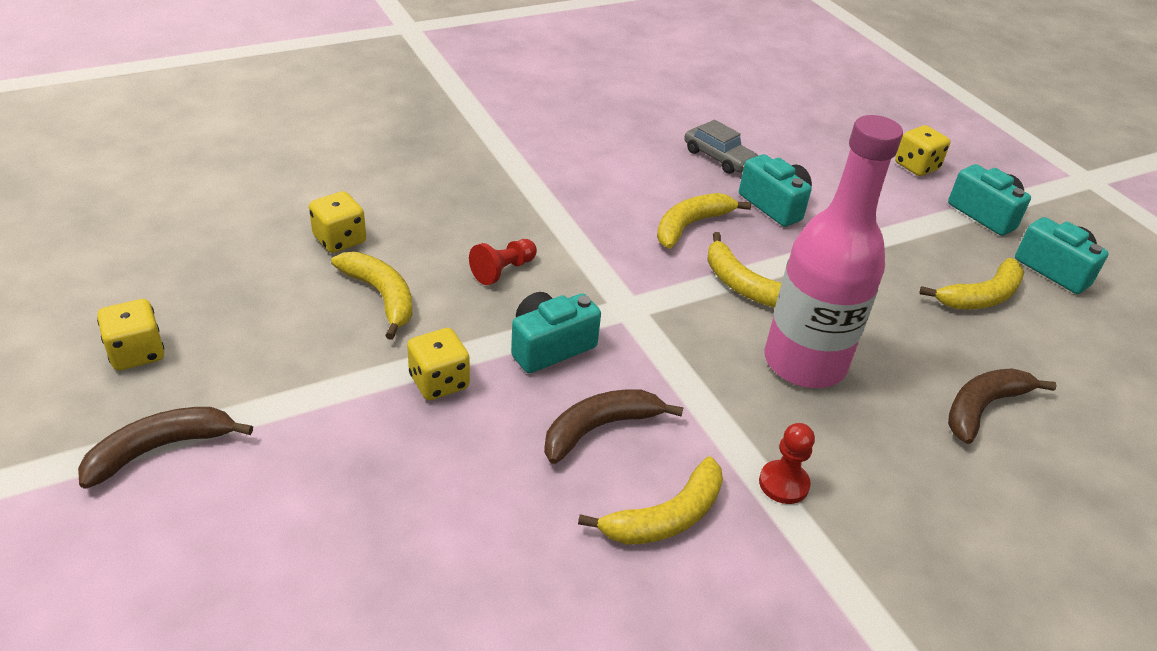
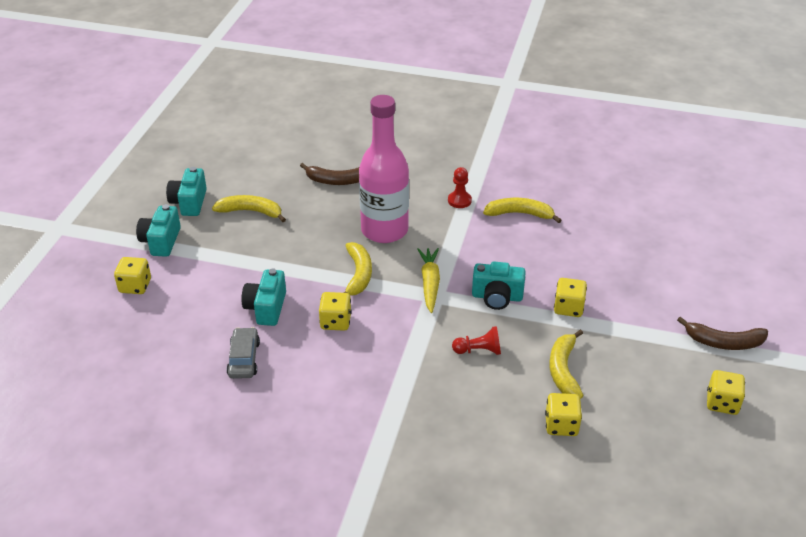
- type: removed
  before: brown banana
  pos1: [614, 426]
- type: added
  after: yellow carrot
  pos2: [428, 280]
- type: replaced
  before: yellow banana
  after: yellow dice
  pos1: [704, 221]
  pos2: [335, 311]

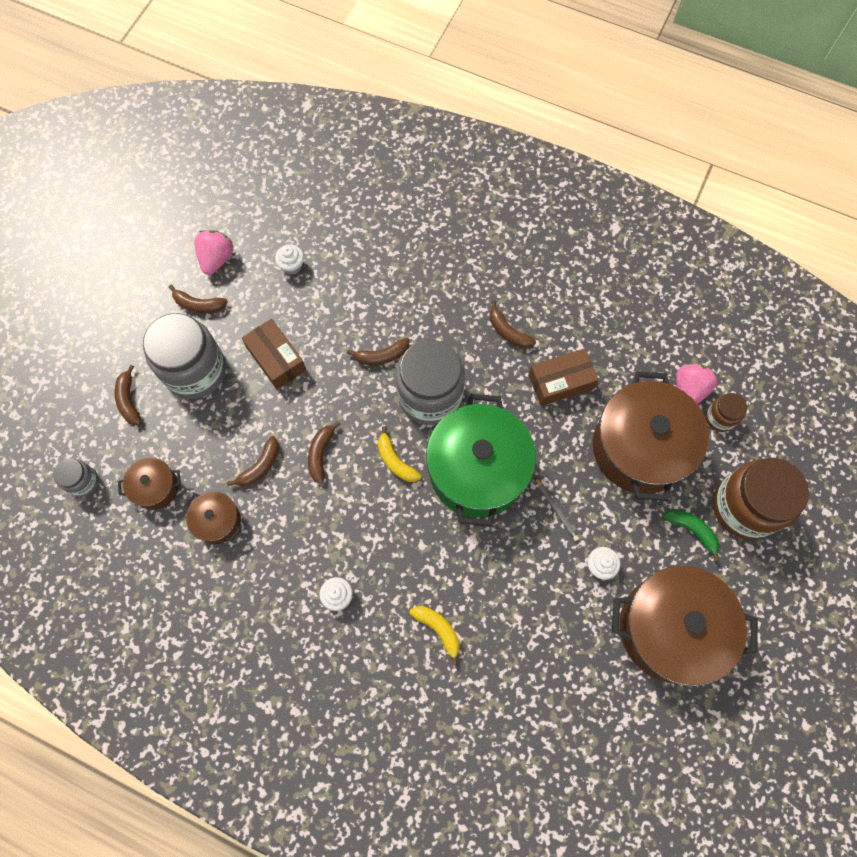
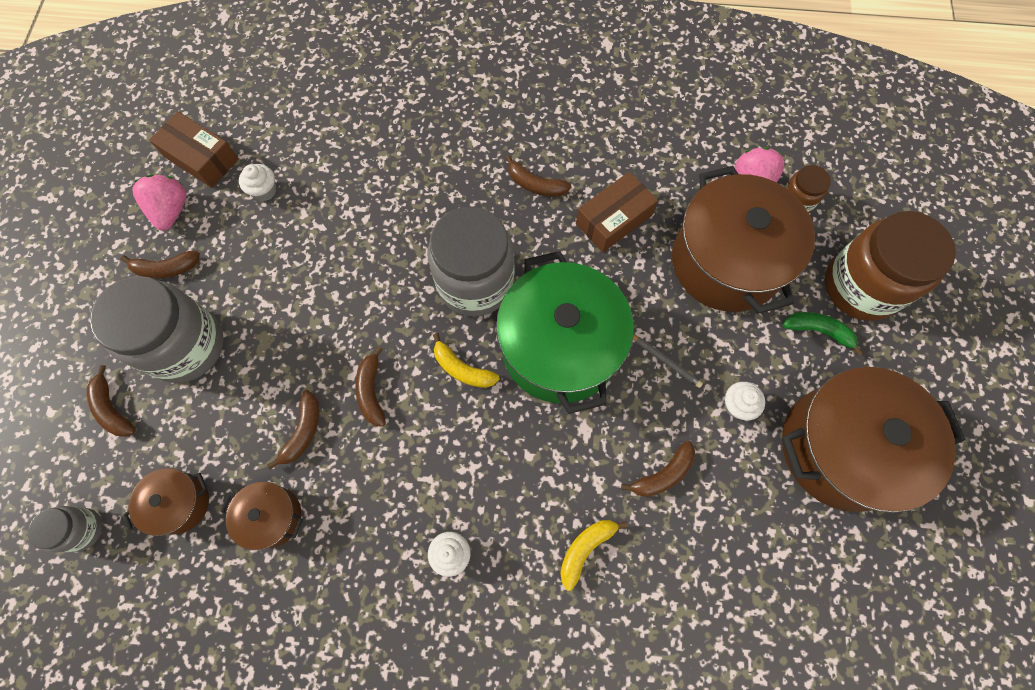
- type: moved
  before: brown box
  pos1: [274, 354]
  pos2: [194, 149]
- type: moved
  before: brown banana
  pos1: [378, 351]
  pos2: [658, 469]
- type: turned
  before: yellow banana
  pos1: [434, 636]
  pos2: [594, 555]
  turn: -75

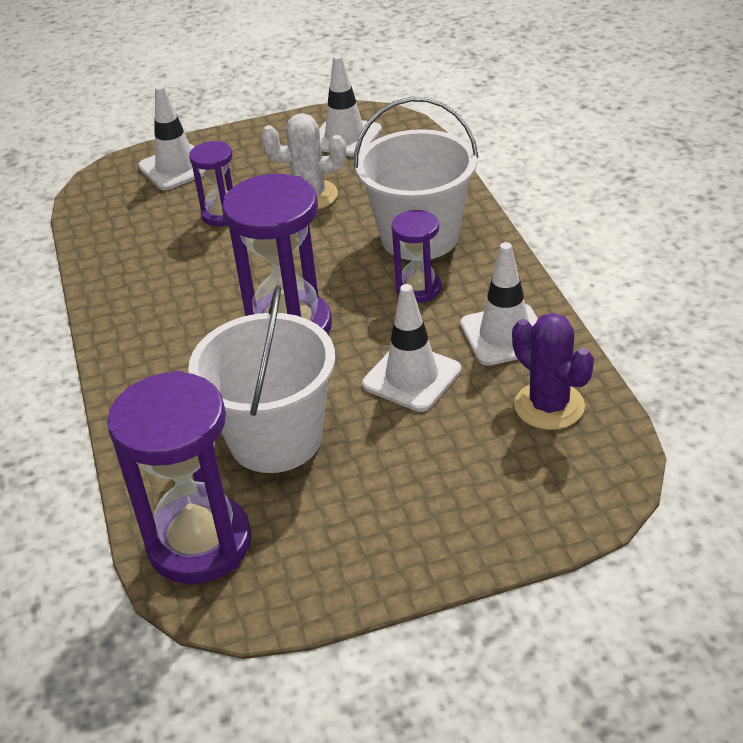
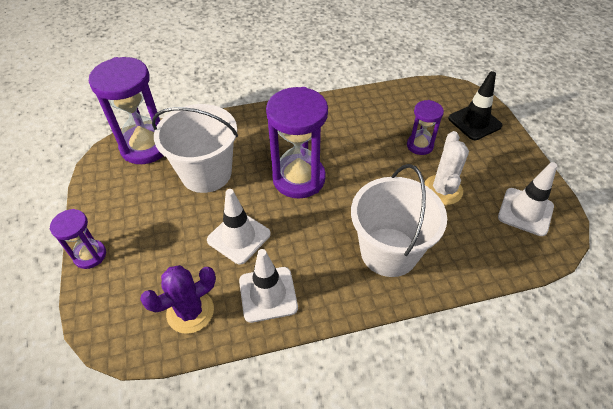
- type: moved
  before: purple hourglass
  pos1: [416, 256]
  pos2: [78, 239]
- type: recoloured
  before: white traffic cone
  after: black traffic cone
  pos1: [170, 137]
  pos2: [475, 105]

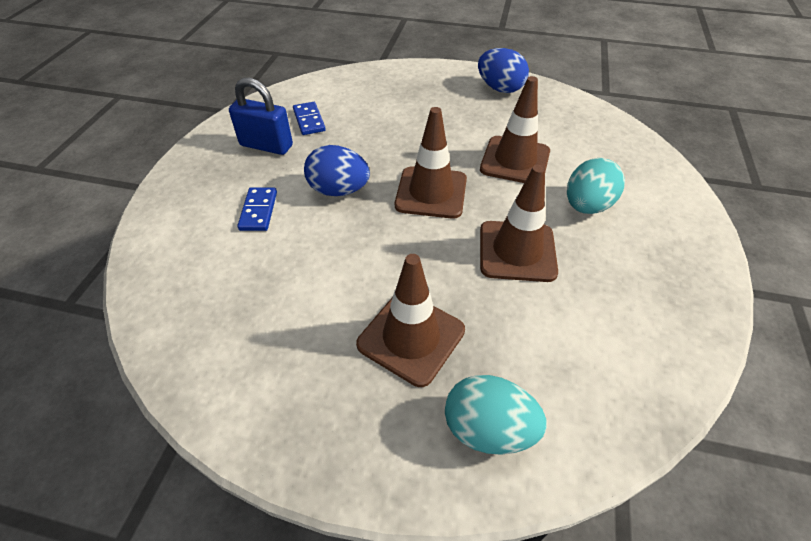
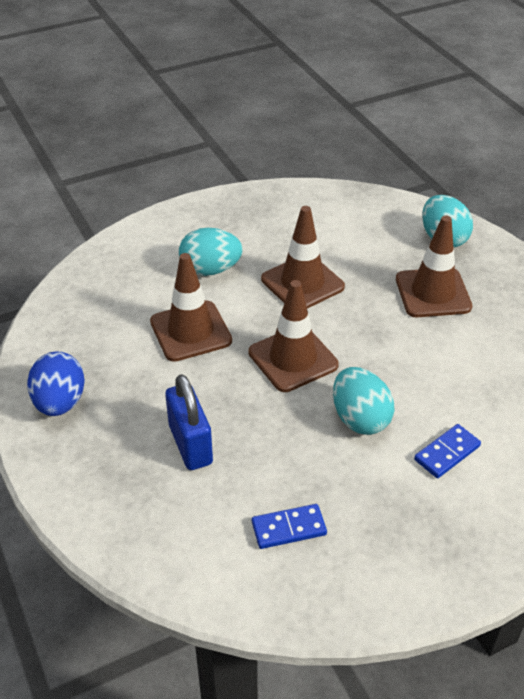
- type: moved
  before: blue padlock
  pos1: [261, 116]
  pos2: [189, 422]
- type: recoloured
  before: blue egg
  after: turquoise egg
  pos1: [337, 170]
  pos2: [363, 401]
- type: turned
  before: blue domino
  pos1: [309, 118]
  pos2: [289, 526]
  turn: 45

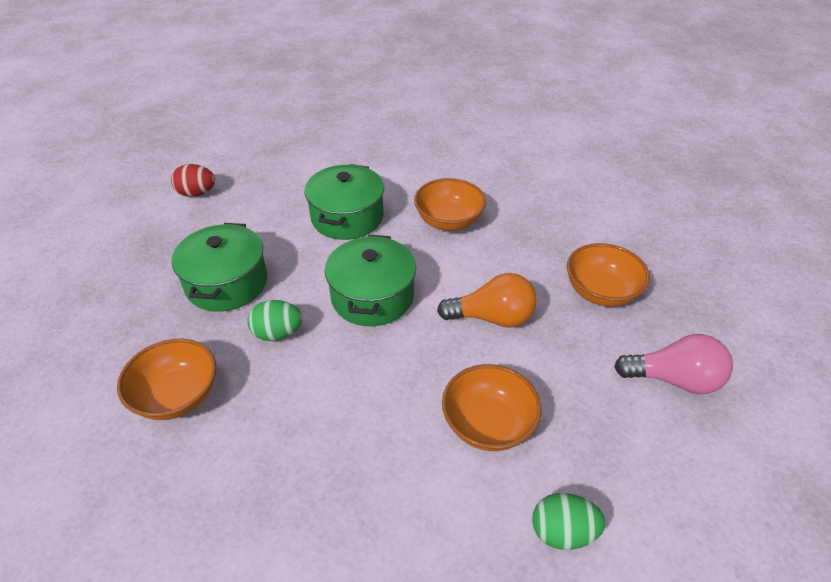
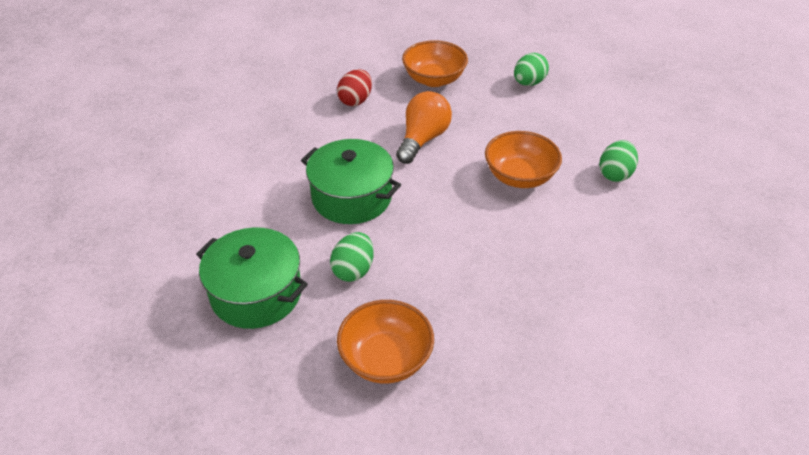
- type: removed
  before: green pot
  pos1: [344, 202]
- type: removed
  before: orange bowl
  pos1: [450, 204]
- type: moved
  before: red egg
  pos1: [193, 180]
  pos2: [354, 87]
- type: replaced
  before: pink light bulb
  after: green egg
  pos1: [673, 364]
  pos2: [531, 69]

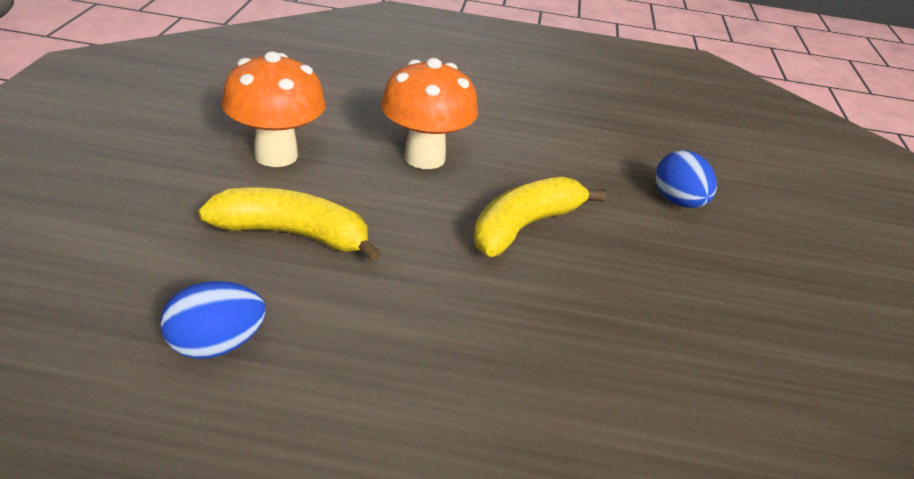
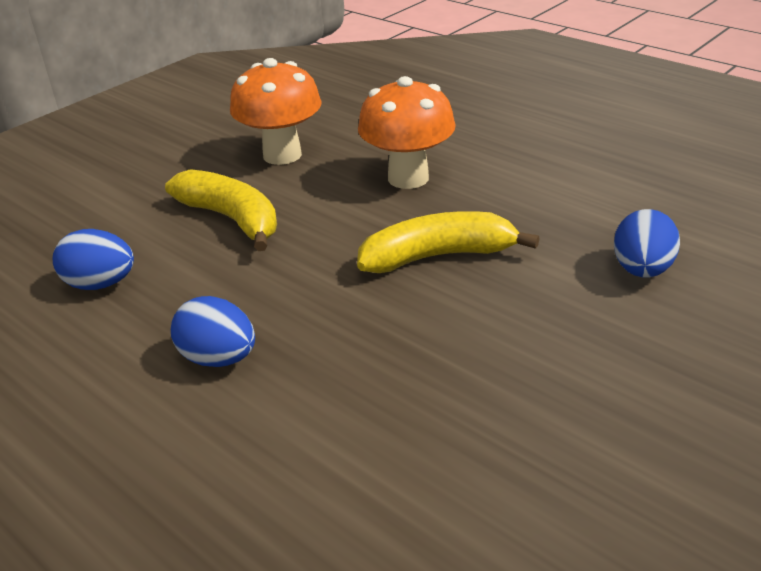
- type: added
  after: blue egg
  pos2: [213, 331]

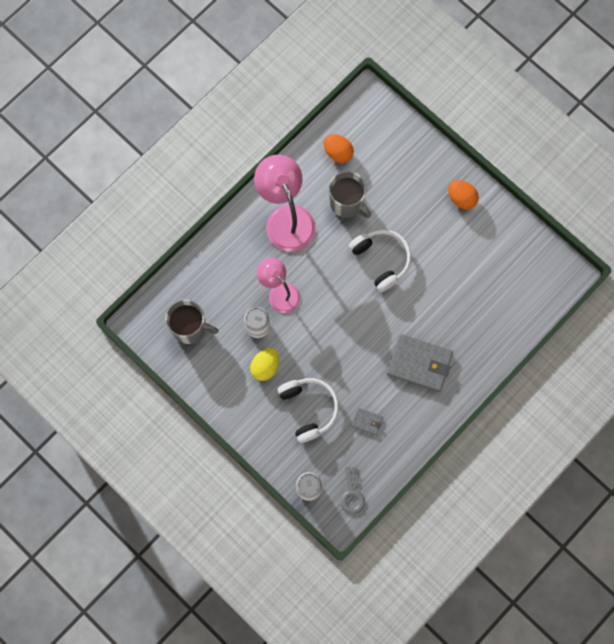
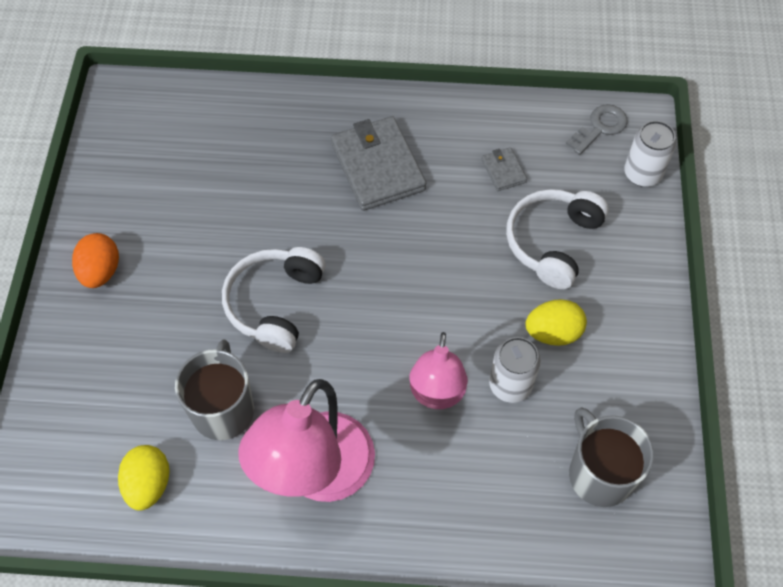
- type: recoloured
  before: orange egg
  after: yellow egg
  pos1: [338, 148]
  pos2: [144, 478]

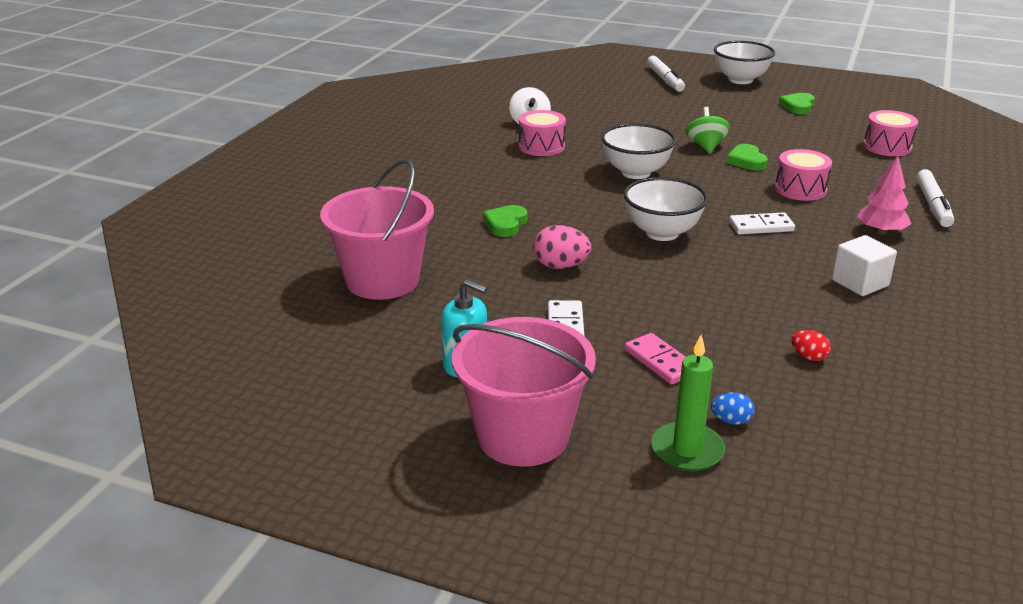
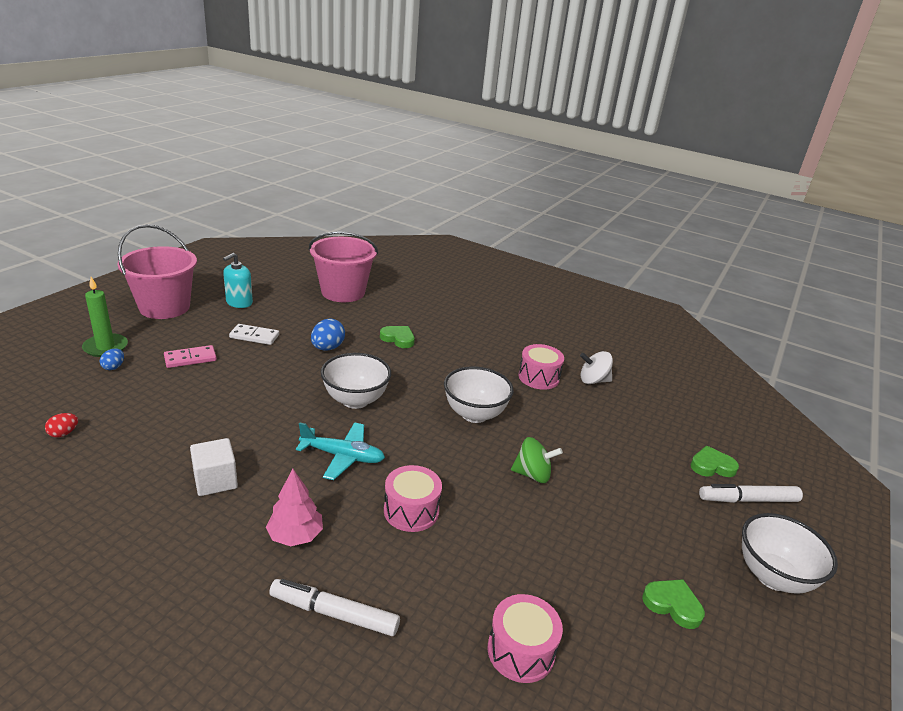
- type: moved
  before: green heart
  pos1: [747, 157]
  pos2: [714, 461]
- type: moved
  before: red egg
  pos1: [811, 345]
  pos2: [61, 425]
- type: replaced
  before: white domino
  after: turquoise plane
  pos1: [762, 223]
  pos2: [340, 451]
- type: recoloured
  before: pink egg
  after: blue egg
  pos1: [562, 247]
  pos2: [328, 335]

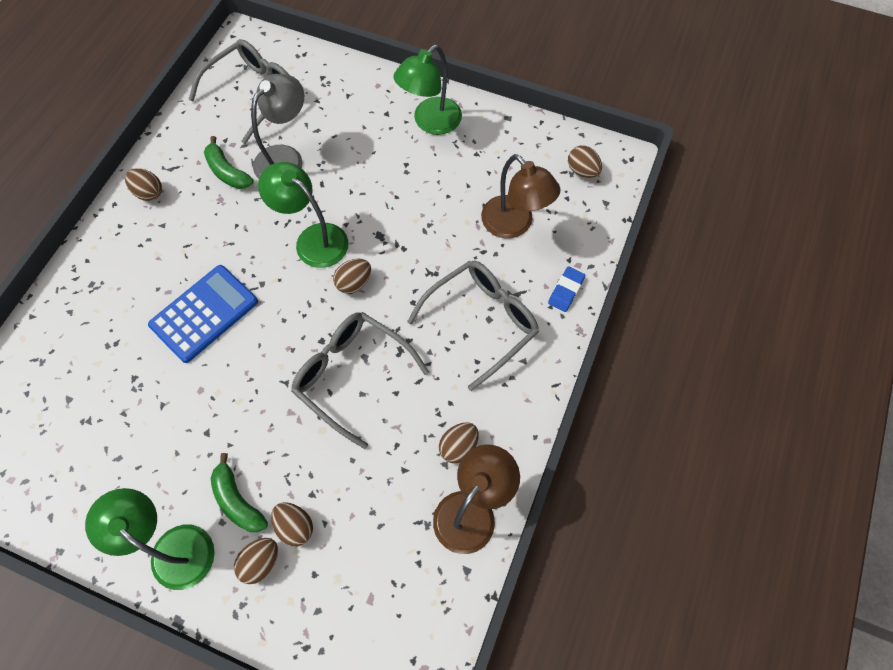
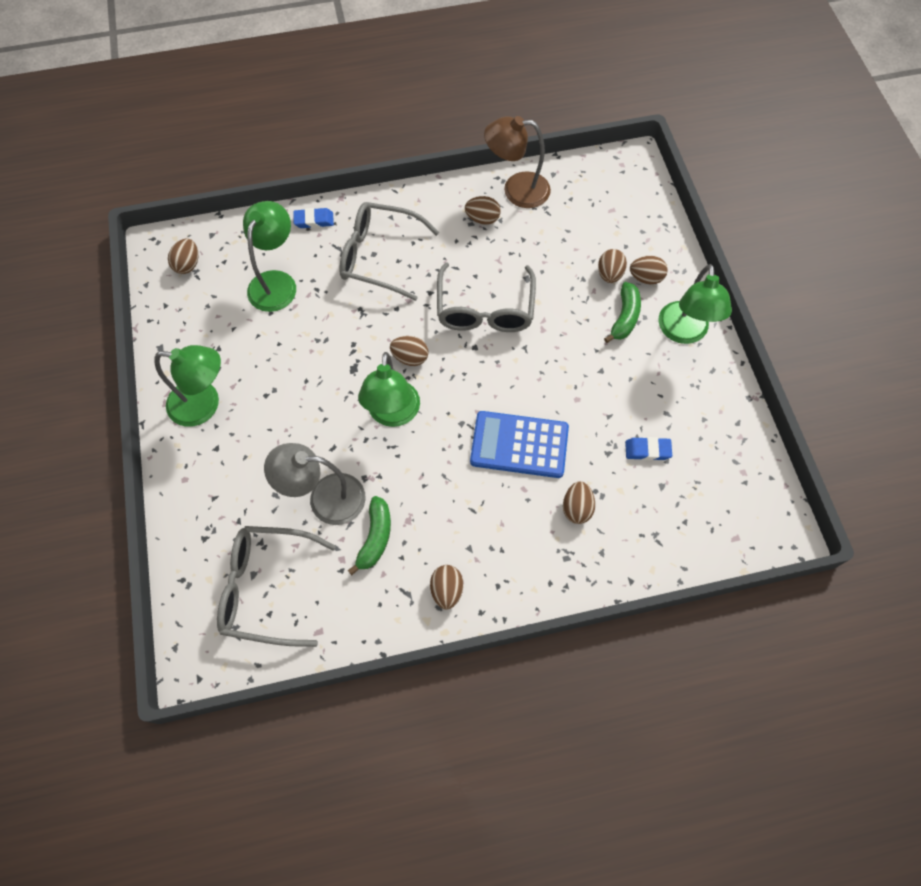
- type: added
  after: brown egg
  pos2: [579, 502]
- type: added
  after: blue eraser
  pos2: [648, 448]
- type: recoloured
  before: brown lamp
  after: green lamp
  pos1: [520, 196]
  pos2: [269, 256]

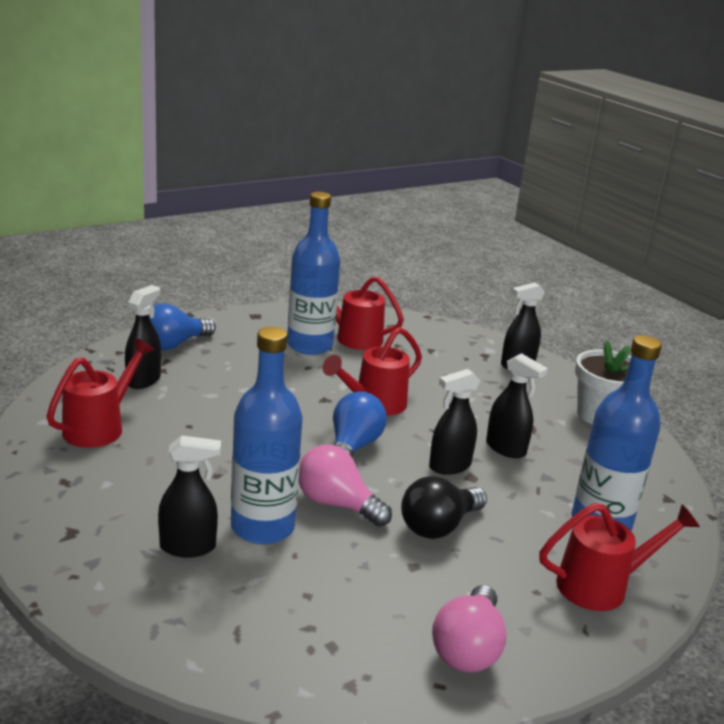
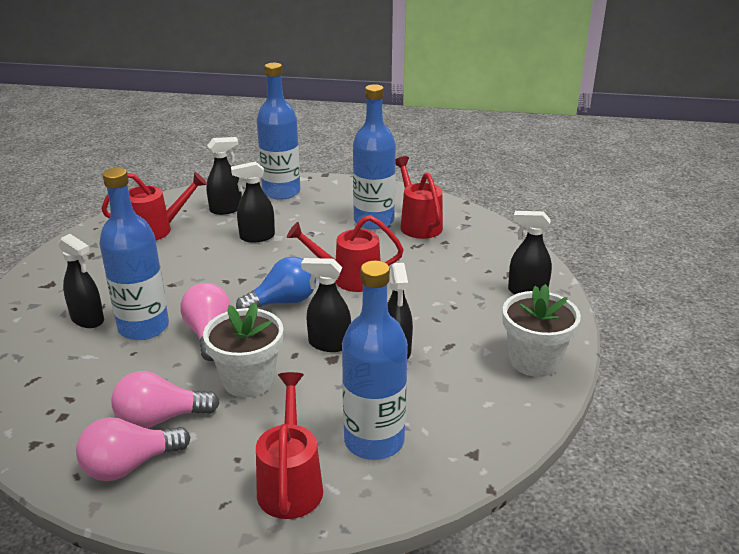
- type: added
  after: pink light bulb
  pos2: [165, 400]
- type: added
  after: black spray bottle
  pos2: [253, 202]
- type: replaced
  before: blue light bulb
  after: blue bottle
  pos1: [183, 327]
  pos2: [279, 131]
- type: replaced
  before: black light bulb
  after: white flower pot
  pos1: [444, 507]
  pos2: [243, 350]
- type: turned
  before: red watering can
  pos1: [619, 557]
  pos2: [289, 445]
  turn: -120

